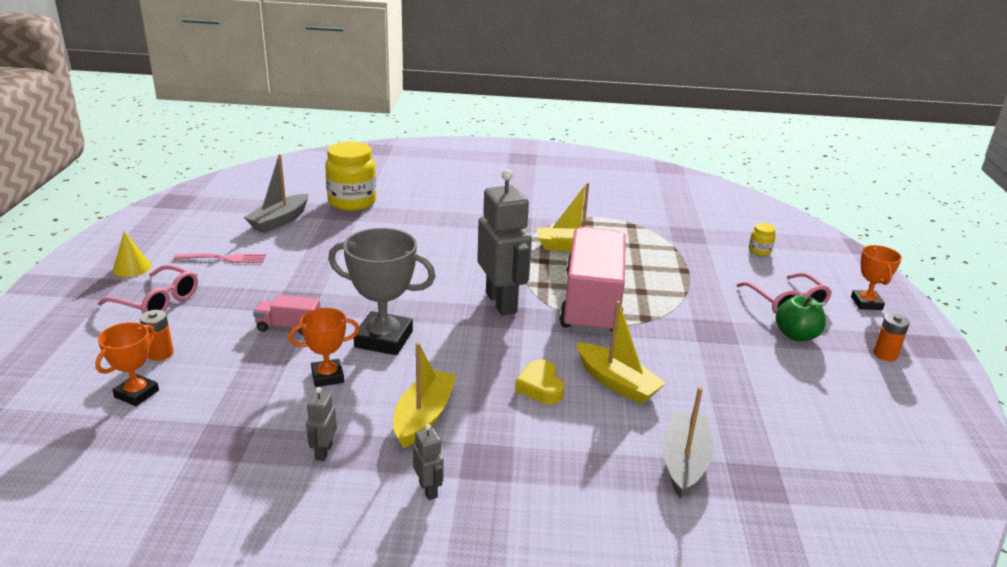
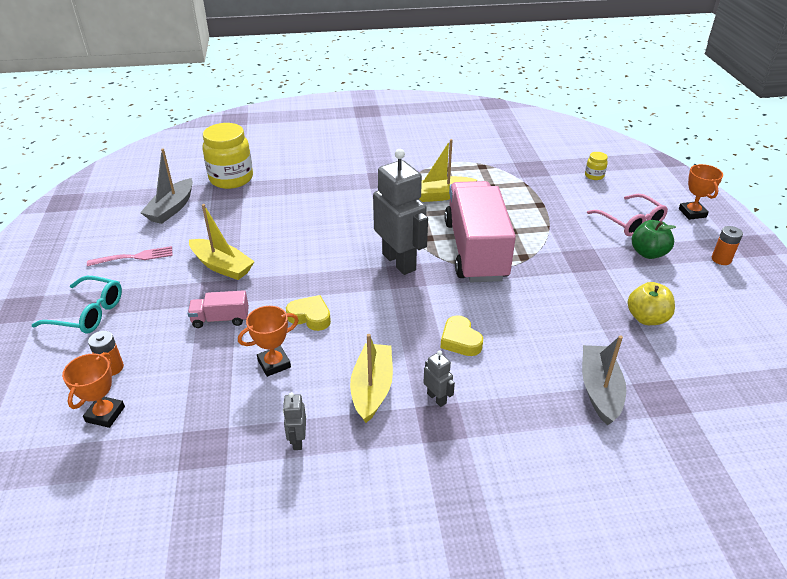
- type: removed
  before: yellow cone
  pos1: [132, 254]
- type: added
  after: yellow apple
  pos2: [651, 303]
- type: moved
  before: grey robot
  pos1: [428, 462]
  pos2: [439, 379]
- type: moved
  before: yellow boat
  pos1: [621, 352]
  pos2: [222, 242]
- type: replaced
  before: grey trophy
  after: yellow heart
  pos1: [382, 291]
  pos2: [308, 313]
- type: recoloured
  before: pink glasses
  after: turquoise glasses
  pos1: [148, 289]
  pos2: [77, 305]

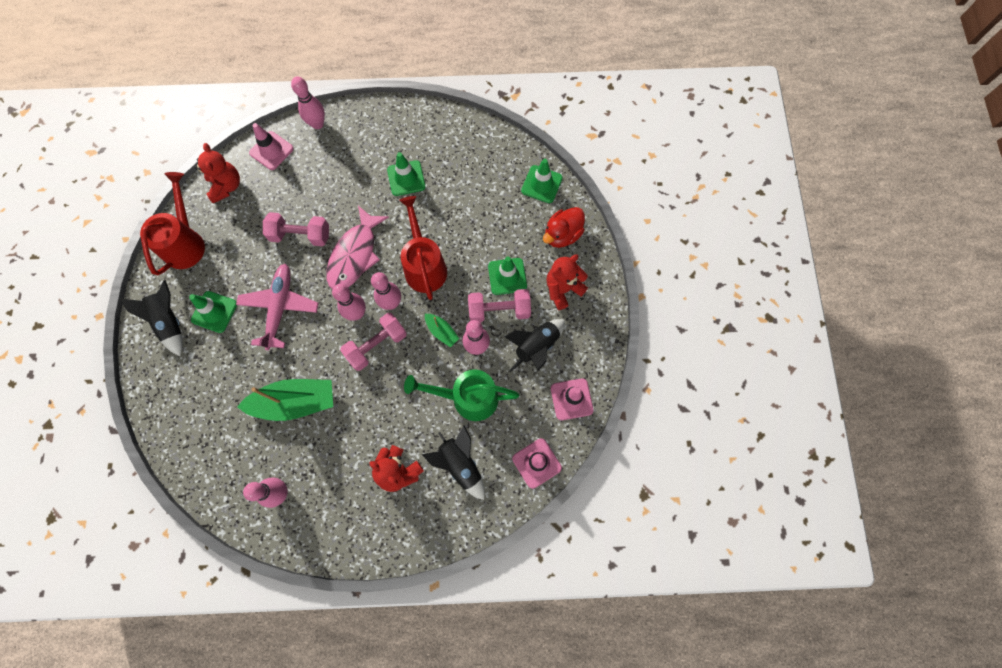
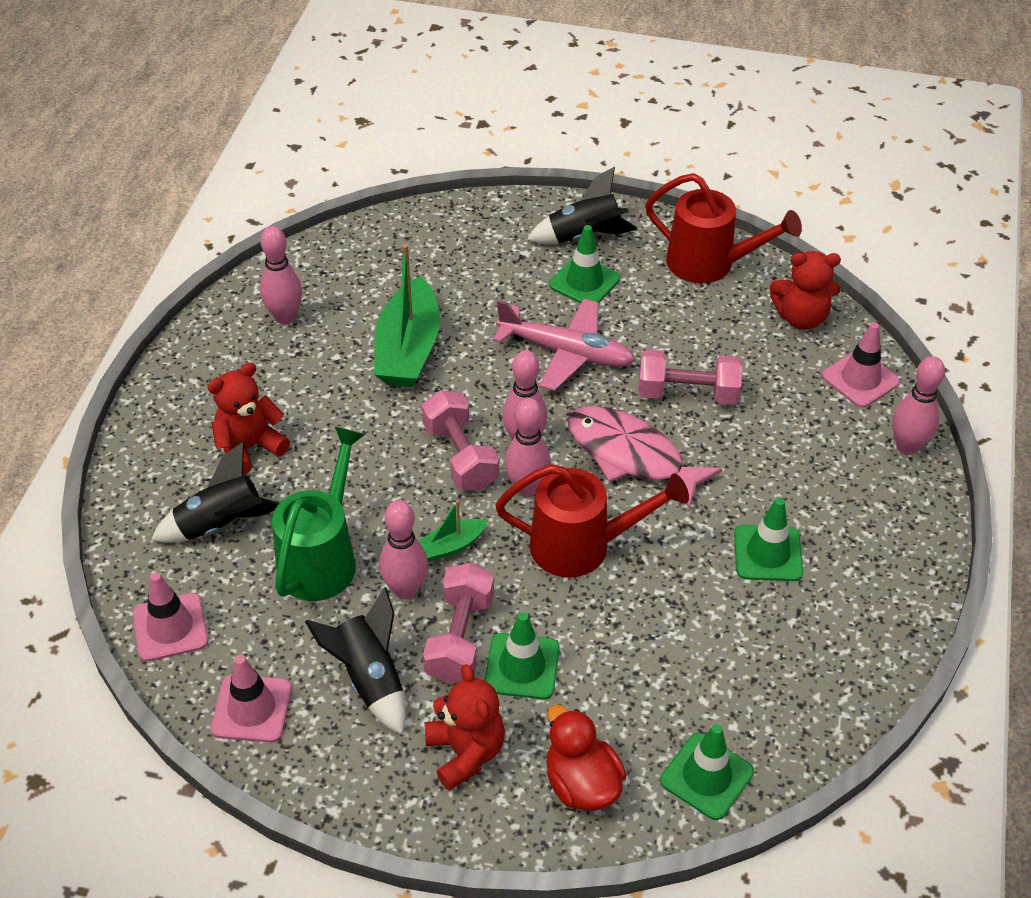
- type: turned
  before: pink dumbbell
  pos1: [296, 229]
  pos2: [690, 377]
  turn: 75

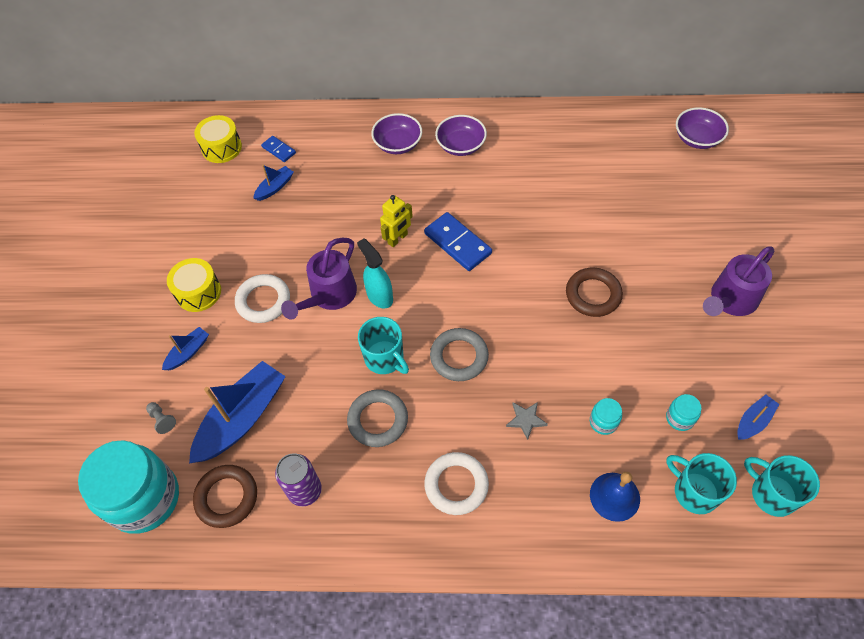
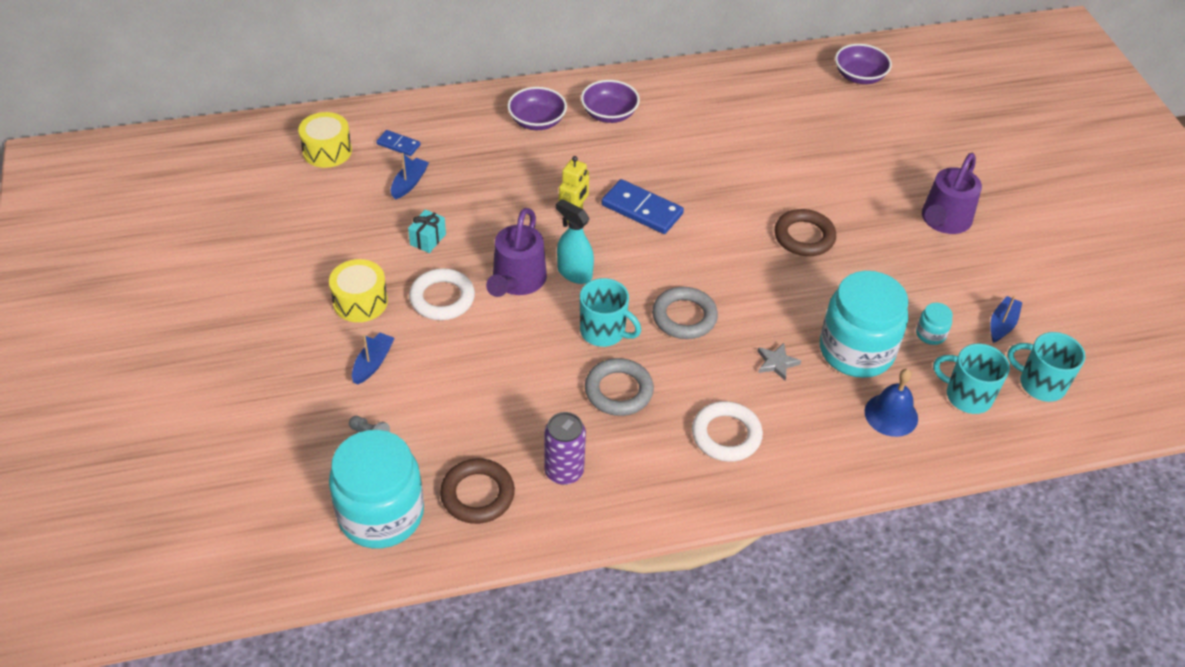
- type: removed
  before: blue boat
  pos1: [237, 412]
- type: added
  after: turquoise gift
  pos2: [427, 231]
- type: resized
  before: turquoise jar
  pos1: [606, 416]
  pos2: [864, 324]
  scale: 2.46

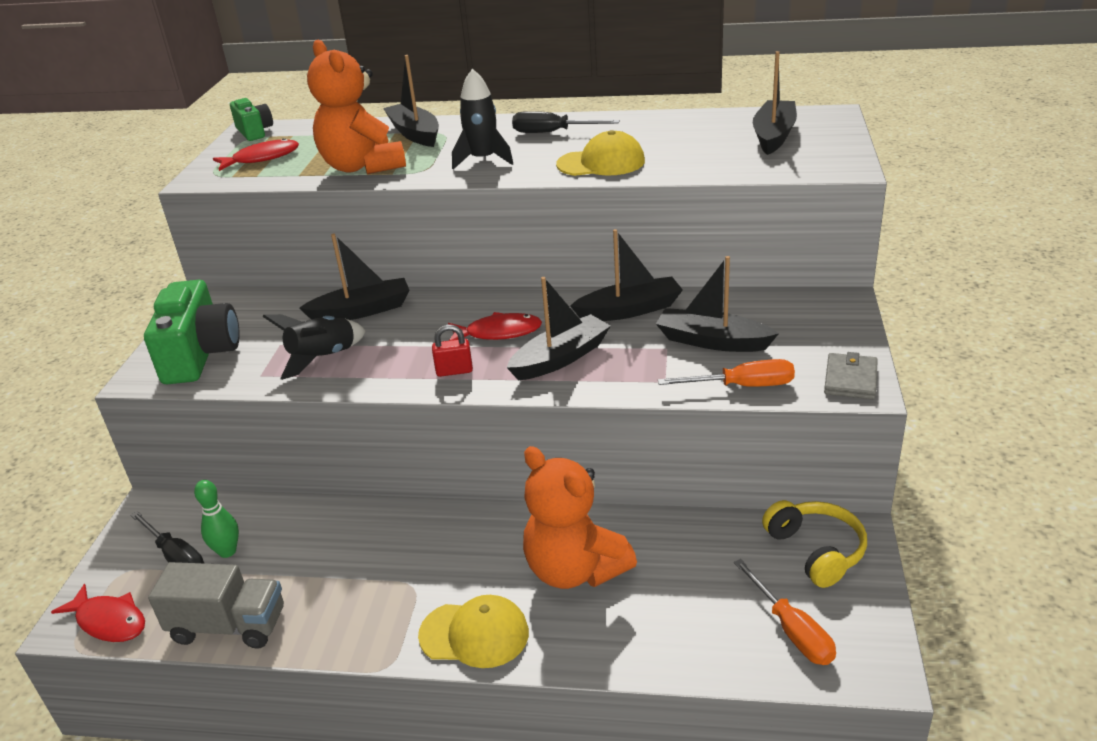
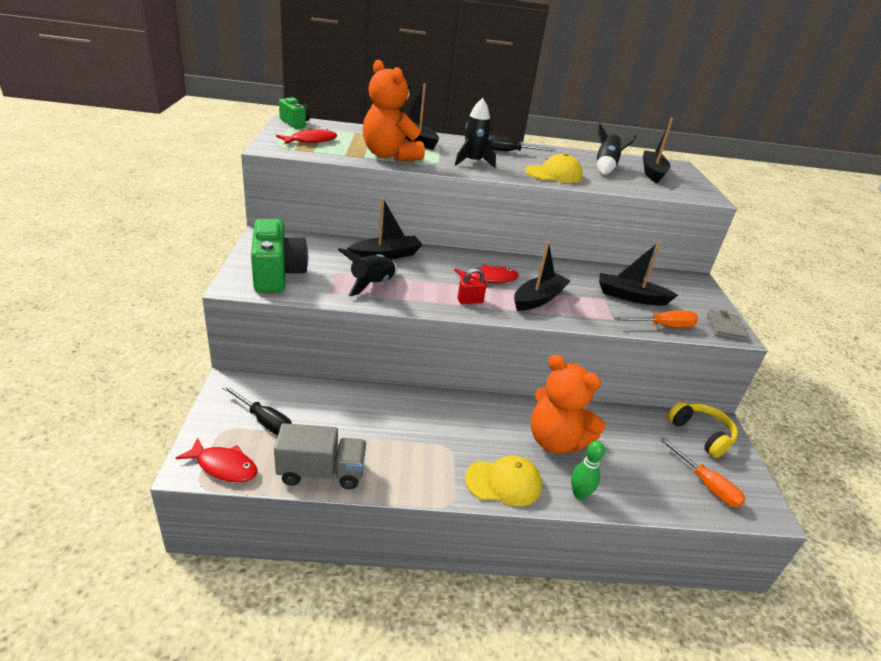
- type: removed
  before: black boat
  pos1: [626, 275]
- type: added
  after: black rocket
  pos2: [616, 149]
- type: moved
  before: green bowling pin
  pos1: [216, 519]
  pos2: [588, 469]

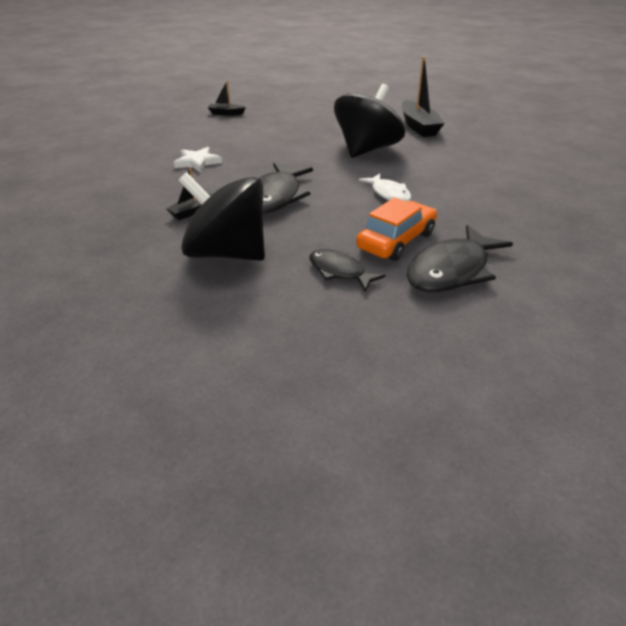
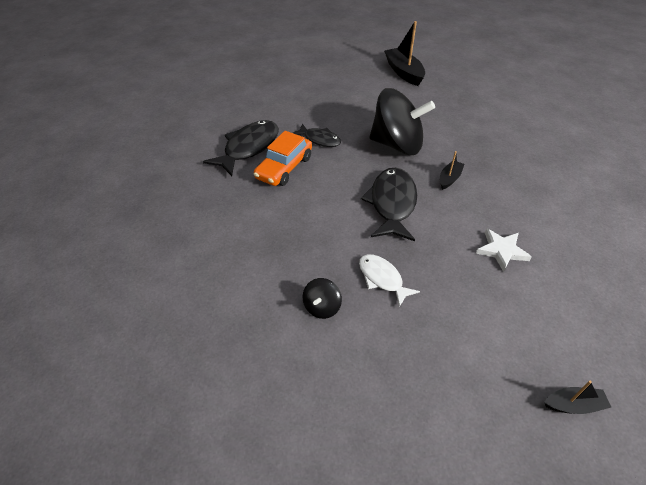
- type: moved
  before: white fish
  pos1: [385, 188]
  pos2: [389, 280]
- type: moved
  before: black boat
  pos1: [423, 96]
  pos2: [404, 53]
- type: resized
  before: black spinning top
  pos1: [369, 121]
  pos2: [322, 298]
  scale: 0.42

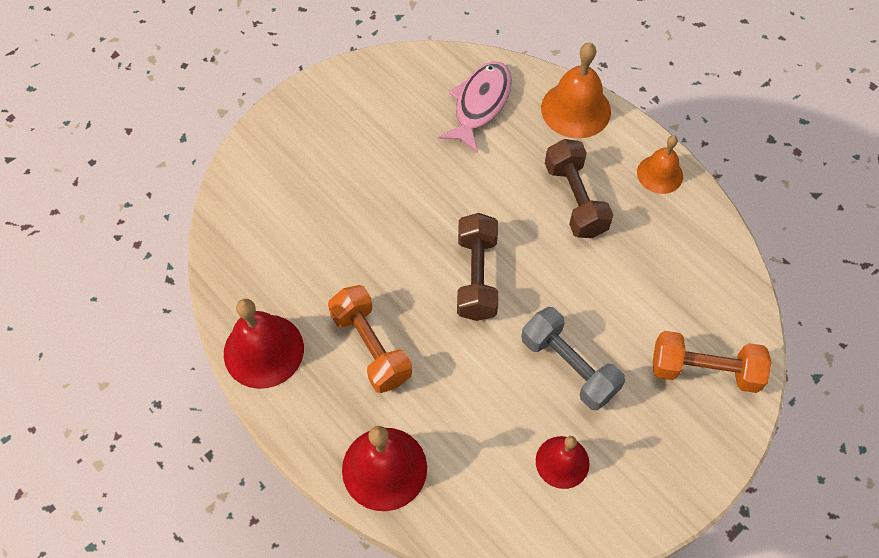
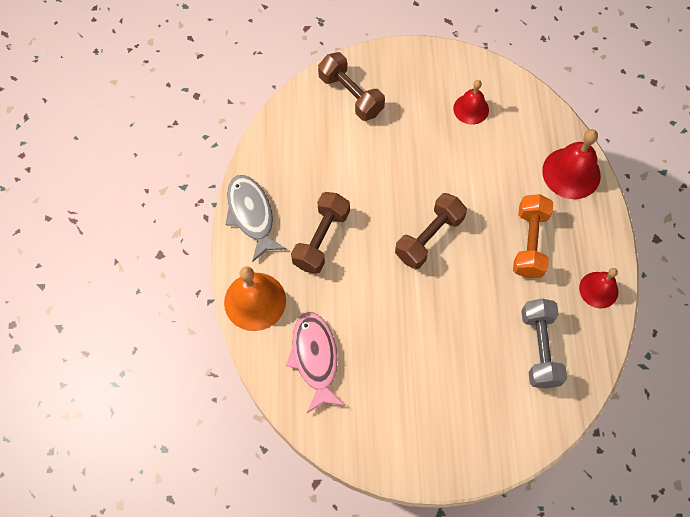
- type: moved
  before: grey dumbbell
  pos1: [573, 359]
  pos2: [544, 343]
- type: replaced
  before: orange bell
  after: grey fish
  pos1: [660, 164]
  pos2: [255, 218]
- type: recoloured
  before: orange dumbbell
  after: brown dumbbell
  pos1: [712, 362]
  pos2: [351, 86]
- type: turned
  before: pink fish
  pos1: [475, 107]
  pos2: [315, 362]
  turn: 105
- type: resized
  before: red bell
  pos1: [264, 344]
  pos2: [598, 288]
  scale: 0.63

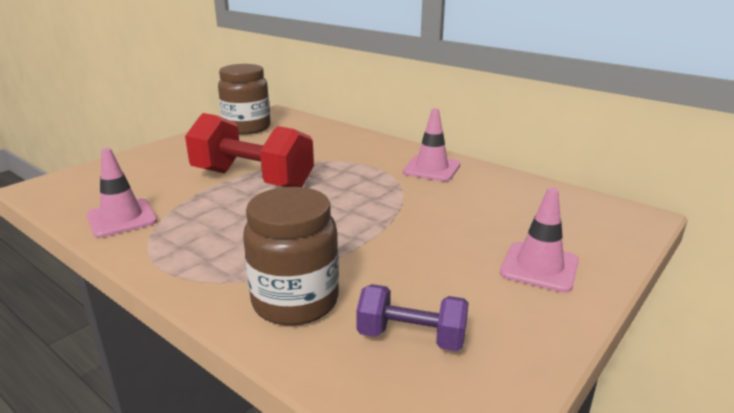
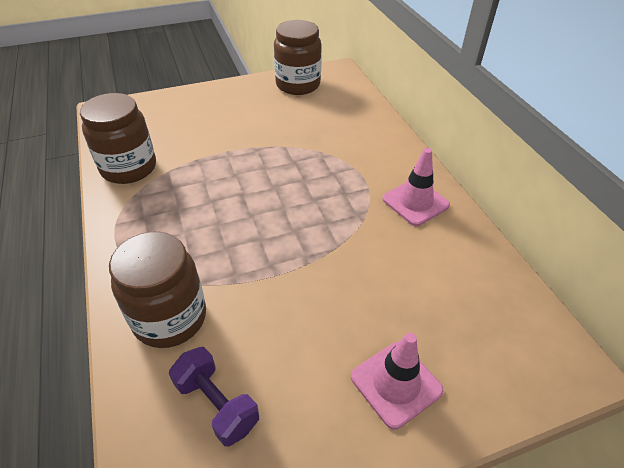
- type: removed
  before: red dumbbell
  pos1: [249, 150]
- type: replaced
  before: pink traffic cone
  after: brown jar
  pos1: [121, 193]
  pos2: [118, 138]

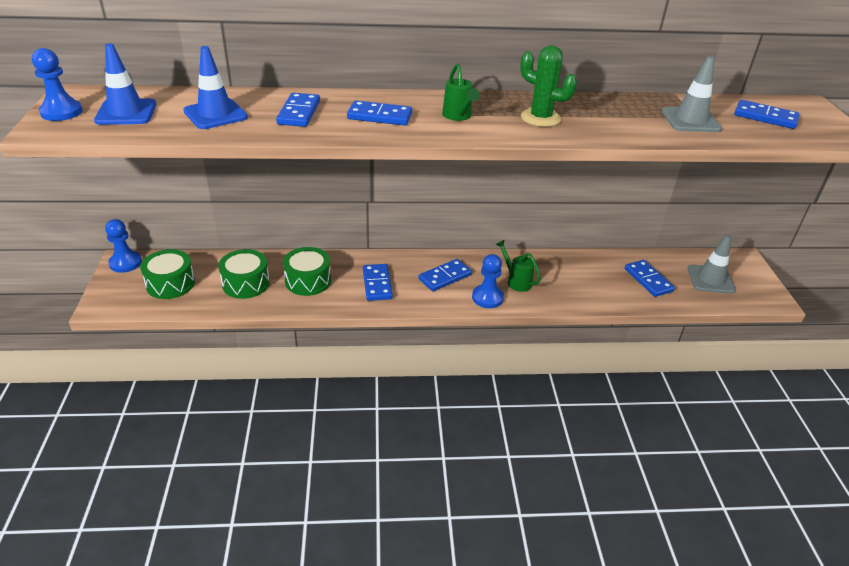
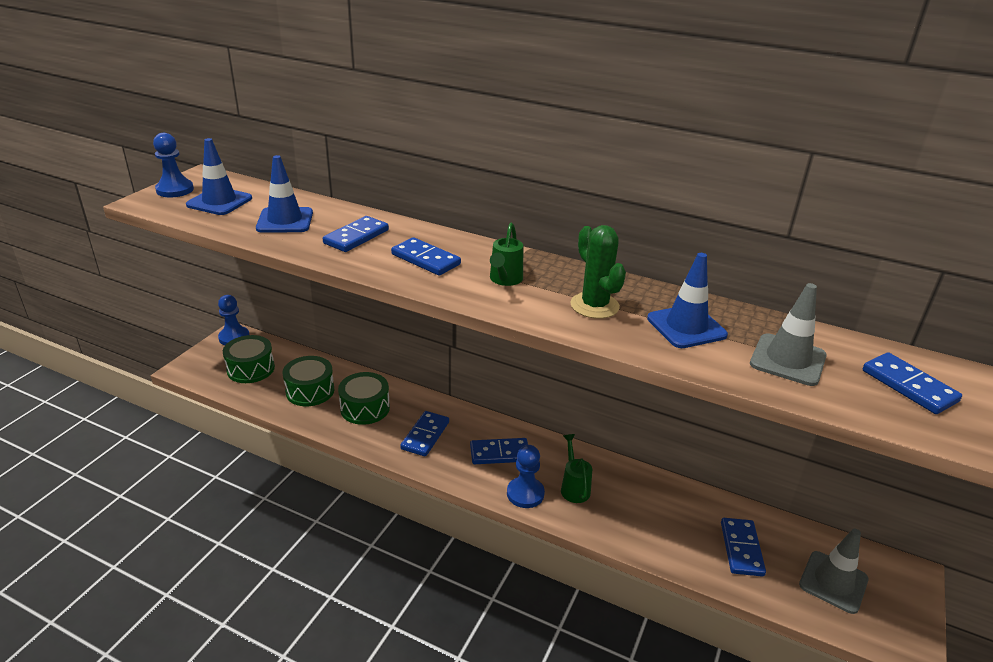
- type: added
  after: blue traffic cone
  pos2: [687, 300]

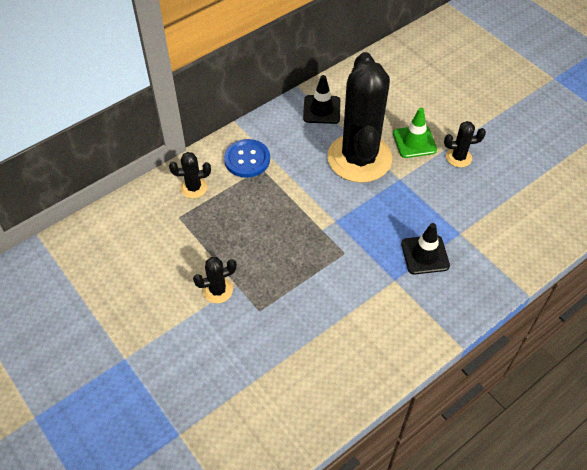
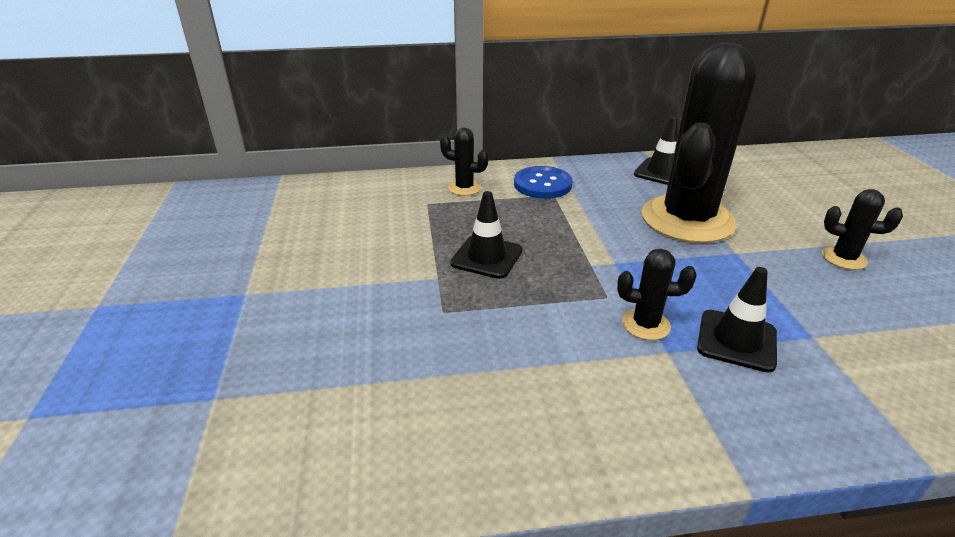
- type: removed
  before: green traffic cone
  pos1: [415, 133]
- type: added
  after: black traffic cone
  pos2: [486, 235]
- type: moved
  before: black cactus
  pos1: [215, 280]
  pos2: [657, 294]

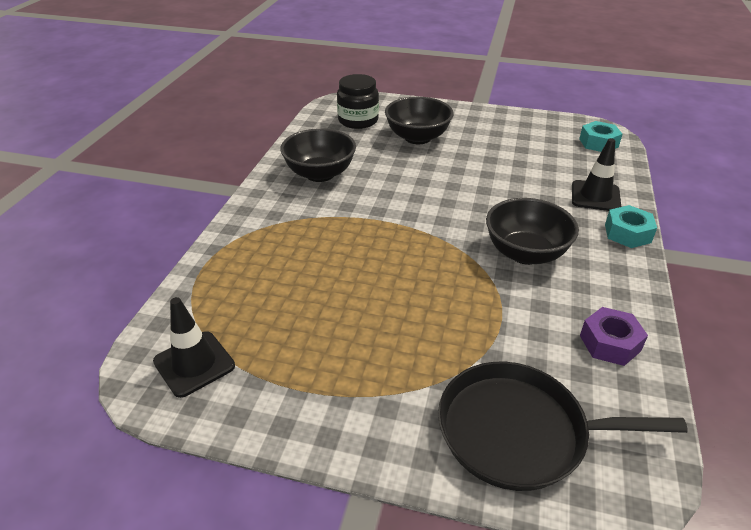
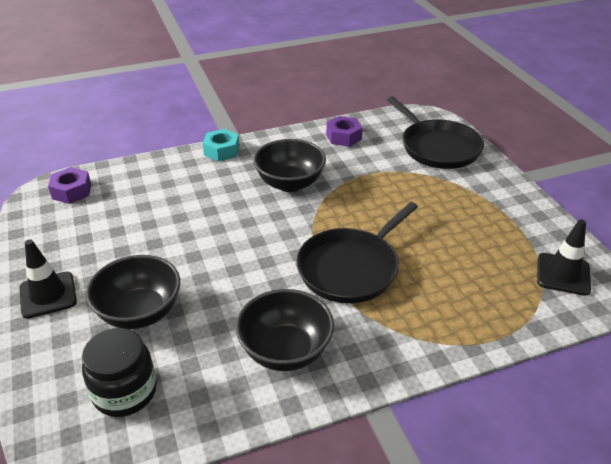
- type: added
  after: black pan
  pos2: [357, 252]
- type: moved
  before: black traffic cone
  pos1: [596, 174]
  pos2: [48, 279]
- type: recoloured
  before: turquoise nut
  after: purple nut
  pos1: [601, 136]
  pos2: [69, 185]

